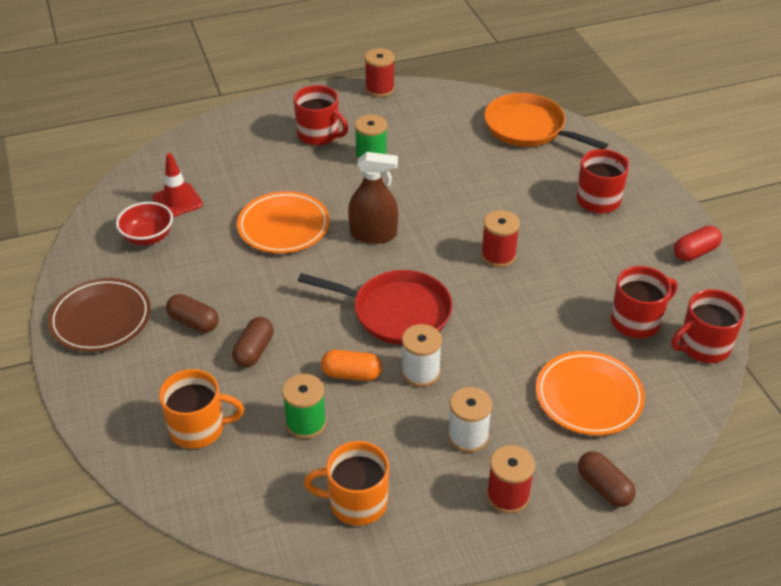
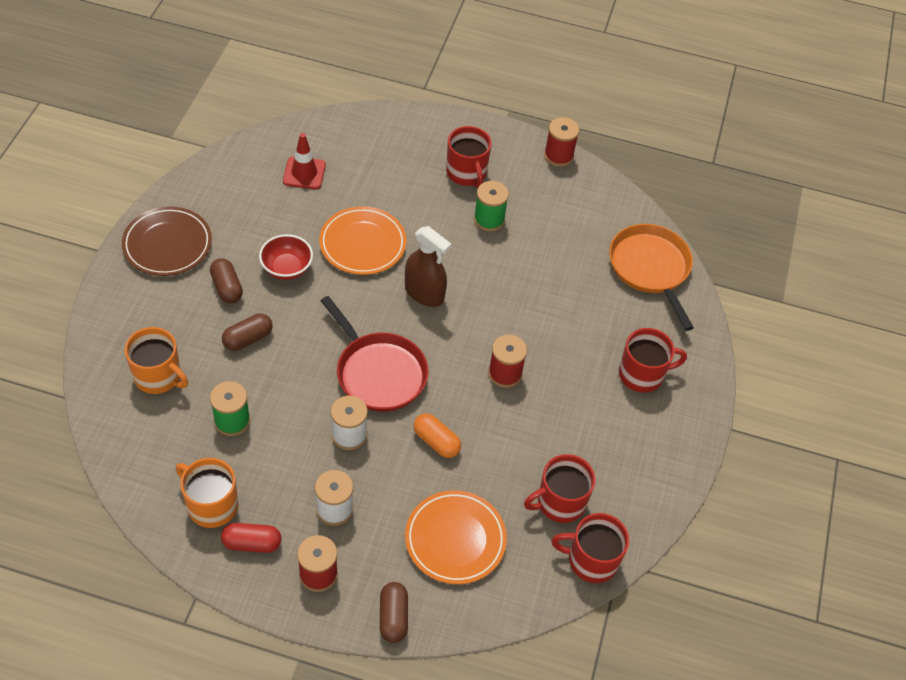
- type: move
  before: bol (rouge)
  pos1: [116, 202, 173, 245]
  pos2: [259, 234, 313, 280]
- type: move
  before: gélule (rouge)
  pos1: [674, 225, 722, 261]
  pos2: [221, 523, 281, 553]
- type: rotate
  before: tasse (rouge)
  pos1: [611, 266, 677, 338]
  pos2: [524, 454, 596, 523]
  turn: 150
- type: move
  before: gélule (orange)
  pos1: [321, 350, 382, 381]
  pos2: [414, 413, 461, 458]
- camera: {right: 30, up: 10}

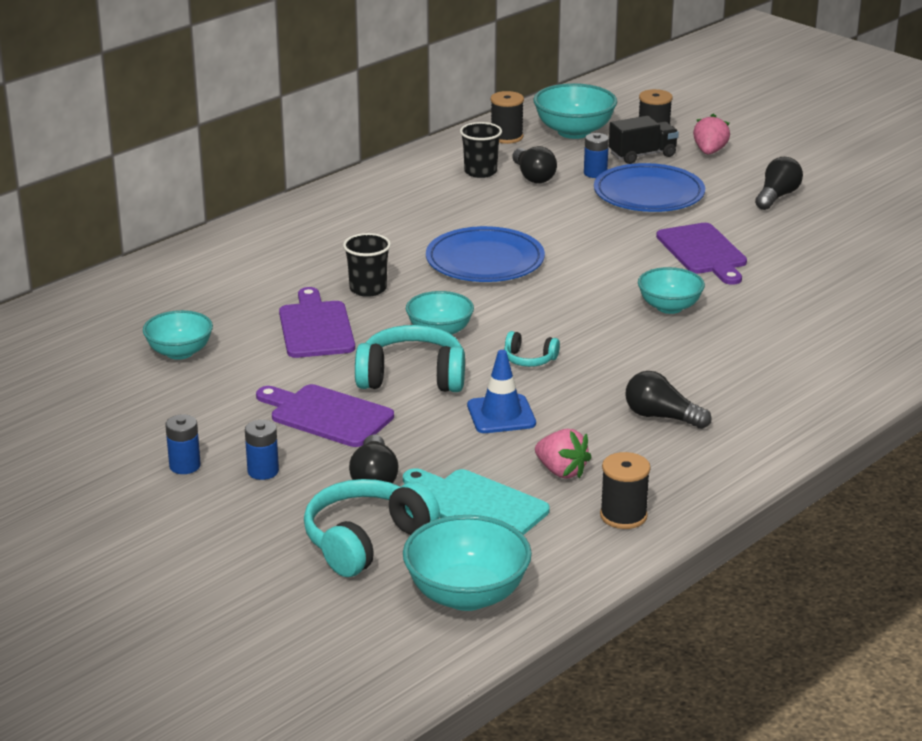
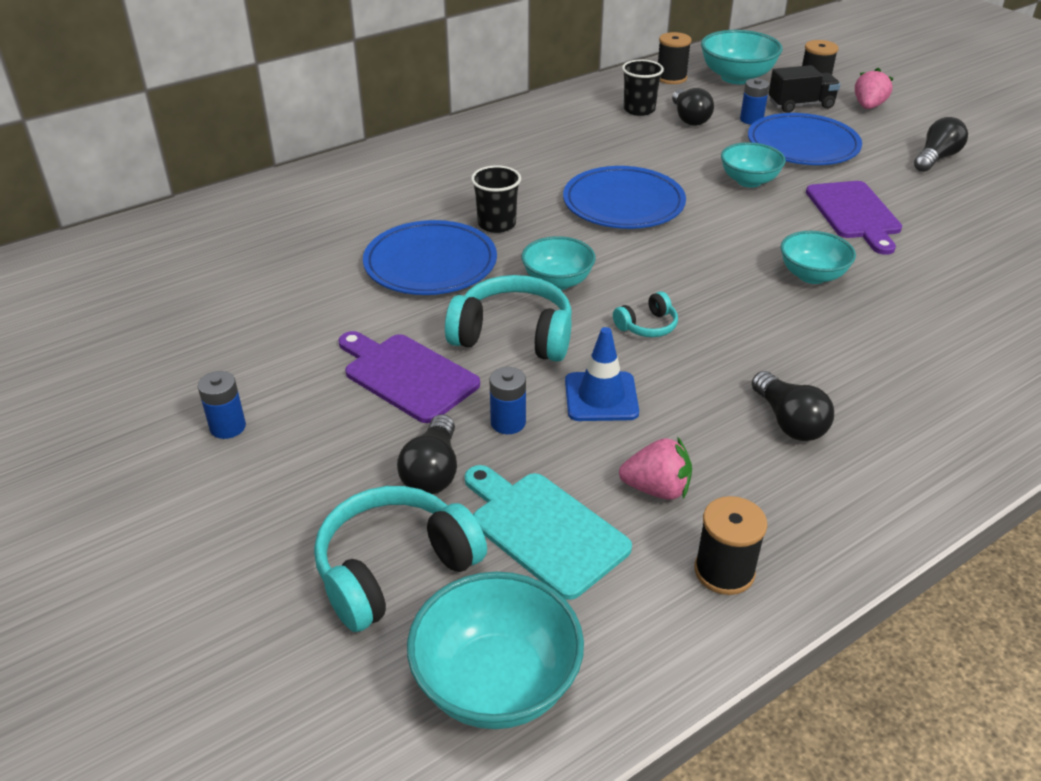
- type: replace
  before: planche à découper (violet)
  after: assiette (bleu)
  pos1: [279, 287, 355, 358]
  pos2: [363, 220, 497, 295]
- type: move
  before: bol (turquoise)
  pos1: [143, 310, 213, 360]
  pos2: [721, 142, 786, 188]
- type: rotate
  before: casque audio (turquoise)
  pos1: [504, 331, 560, 367]
  pos2: [613, 291, 678, 337]
  turn: -60
- type: rotate
  before: ampoule (noir)
  pos1: [625, 371, 712, 429]
  pos2: [752, 371, 834, 441]
  turn: -150
- type: move
  before: pile (bleu)
  pos1: [245, 420, 279, 480]
  pos2: [489, 367, 526, 434]
- type: rotate
  before: fraise (rose)
  pos1: [535, 429, 592, 479]
  pos2: [619, 438, 692, 500]
  turn: -45
- camera: {right: 10, up: 10}

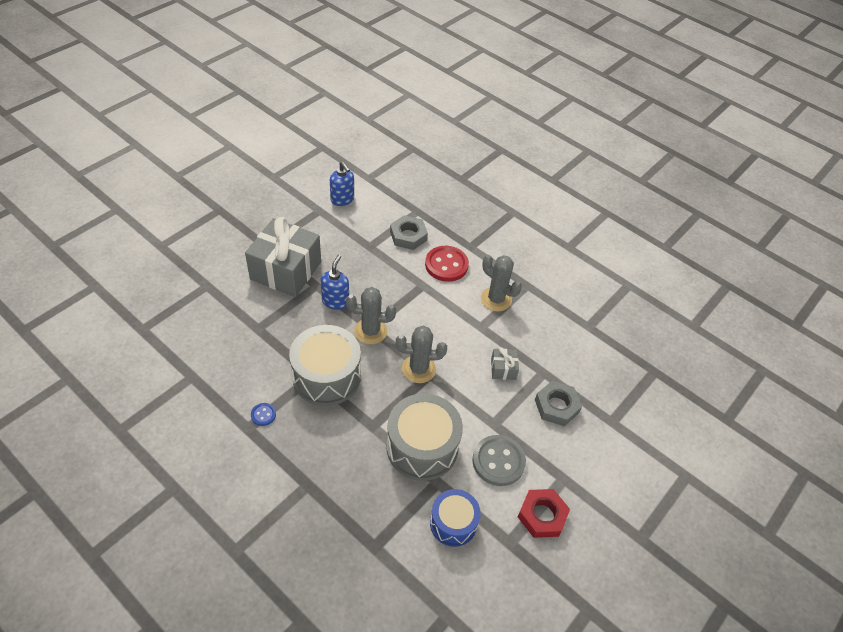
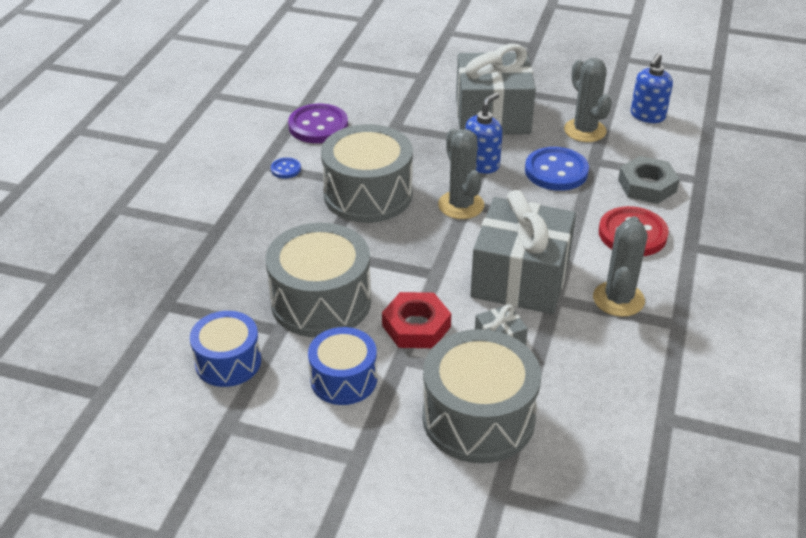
- type: rotate
  before: distributeur de savon (bleu)
  pos1: [321, 255, 349, 310]
  pos2: [465, 93, 503, 174]
  turn: -45
- type: move
  before: cactus (gris)
  pos1: [396, 326, 447, 383]
  pos2: [564, 58, 612, 142]
- type: replace
  before: écrou (gris)
  after: tambour (gris)
  pos1: [535, 381, 582, 426]
  pos2: [422, 329, 541, 463]
- type: replace
  before: bouton (gris)
  after: tambour (bleu)
  pos1: [472, 435, 526, 486]
  pos2: [308, 327, 377, 405]
- type: move
  before: écrou (rouge)
  pos1: [518, 489, 570, 538]
  pos2: [382, 292, 451, 348]
- type: insert
  after: bouton (violet)
  pos2: [288, 104, 348, 143]
- type: insert
  after: bouton (bleu)
  pos2: [525, 147, 589, 191]
- type: insert
  after: cadeau (gris)
  pos2: [470, 190, 576, 314]
- camera: {right: 70, up: -10}

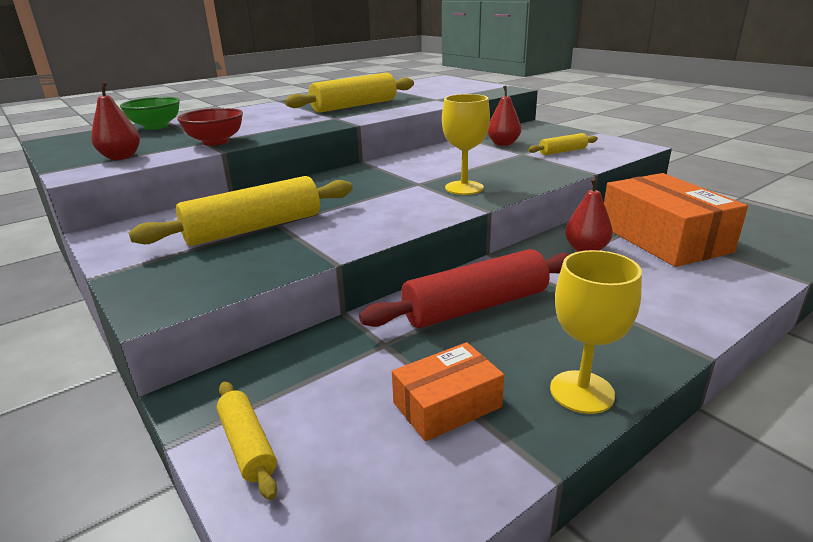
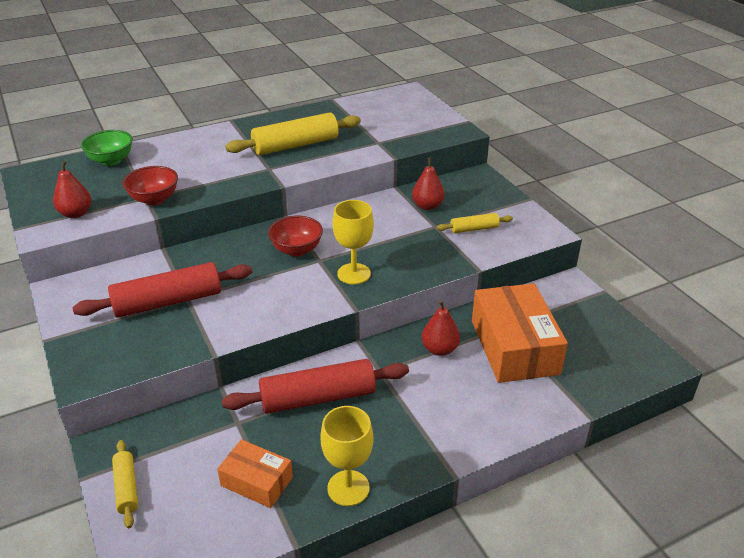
- type: recolor
  before: rouleau à pâtisserie (jaune)
  after: rouleau à pâtisserie (rouge)
  pos1: [128, 176, 353, 246]
  pos2: [73, 262, 252, 318]
- type: rotate
  before: boîte (orange)
  pos1: [392, 342, 504, 442]
  pos2: [217, 439, 293, 508]
  turn: 45
- type: insert
  after: bol (rouge)
  pos2: [268, 216, 323, 256]
- camera: {right: 10, up: 10}

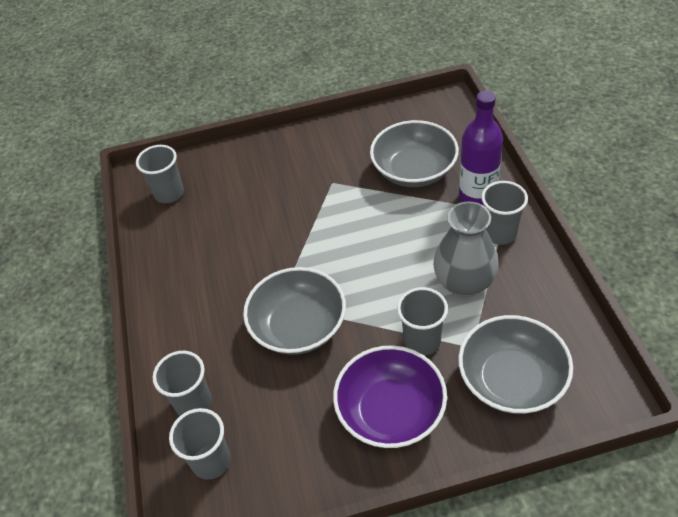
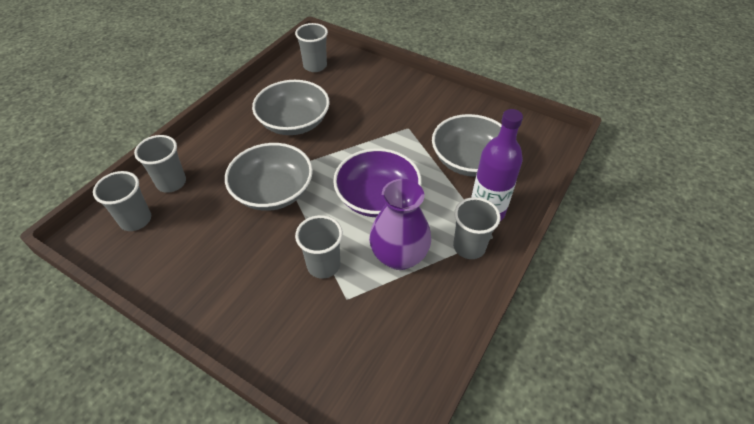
- type: recolor
  before: vase (gris)
  after: vase (violet)
  pos1: [433, 201, 499, 298]
  pos2: [369, 179, 431, 270]
- type: move
  before: bol (gris)
  pos1: [458, 315, 573, 414]
  pos2: [252, 80, 330, 135]
- type: move
  before: bol (violet)
  pos1: [333, 345, 447, 448]
  pos2: [333, 148, 422, 217]
- camera: {right: 40, up: 0}

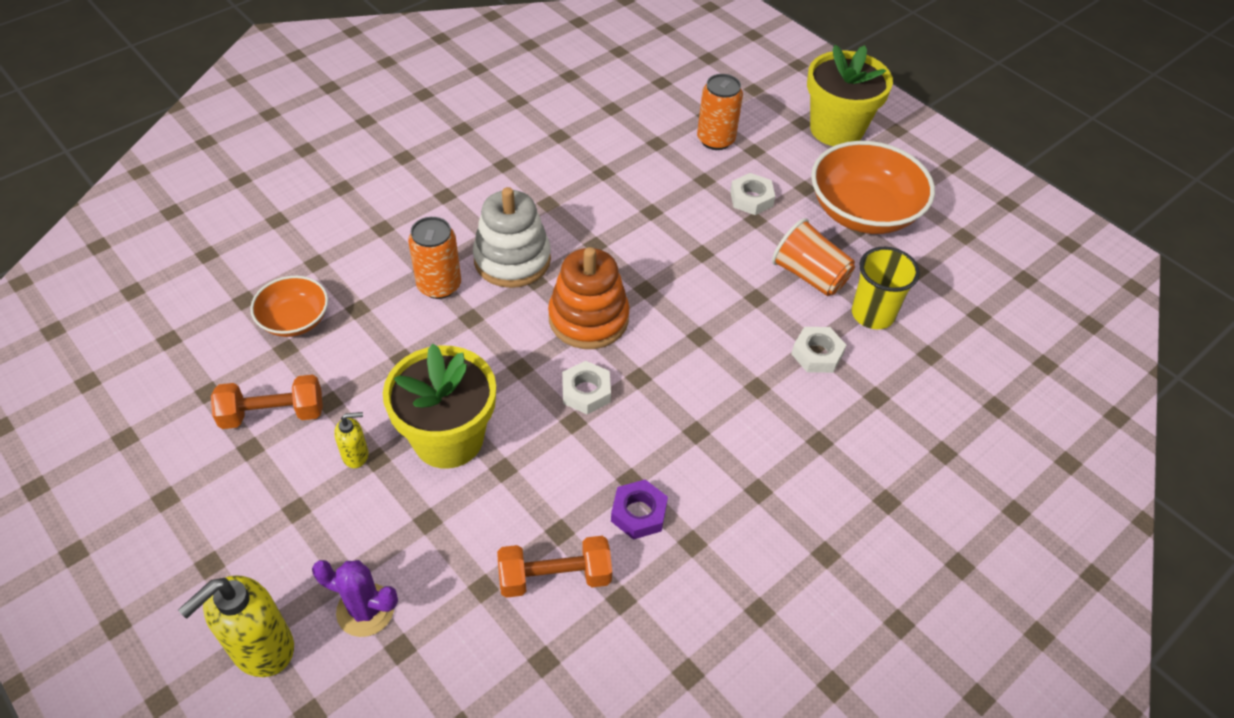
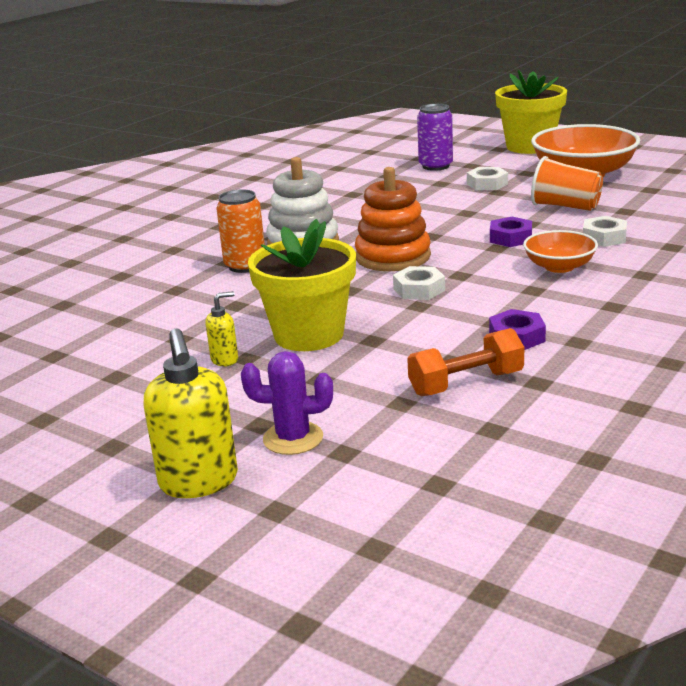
- type: recolor
  before: canette (orange)
  after: canette (violet)
  pos1: [697, 74, 743, 150]
  pos2: [417, 104, 453, 171]
- type: delete
  before: gobelet (jaune)
  pos1: [852, 247, 920, 329]
- type: move
  before: bol (orange)
  pos1: [250, 276, 328, 337]
  pos2: [523, 230, 598, 273]
- type: delete
  before: haltère (orange)
  pos1: [211, 375, 323, 429]
- type: rotate
  before: distributeur de savon (jaune)
  pos1: [178, 575, 294, 677]
  pos2: [143, 328, 238, 498]
  turn: -45
- type: insert
  after: écrou (violet)
  pos2: [490, 217, 532, 247]
- camera: {right: -10, up: -25}

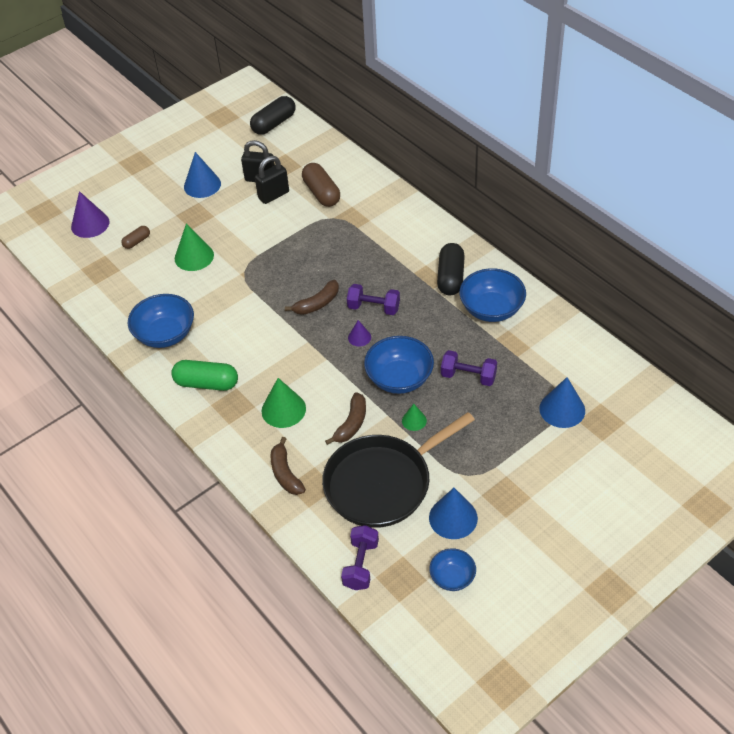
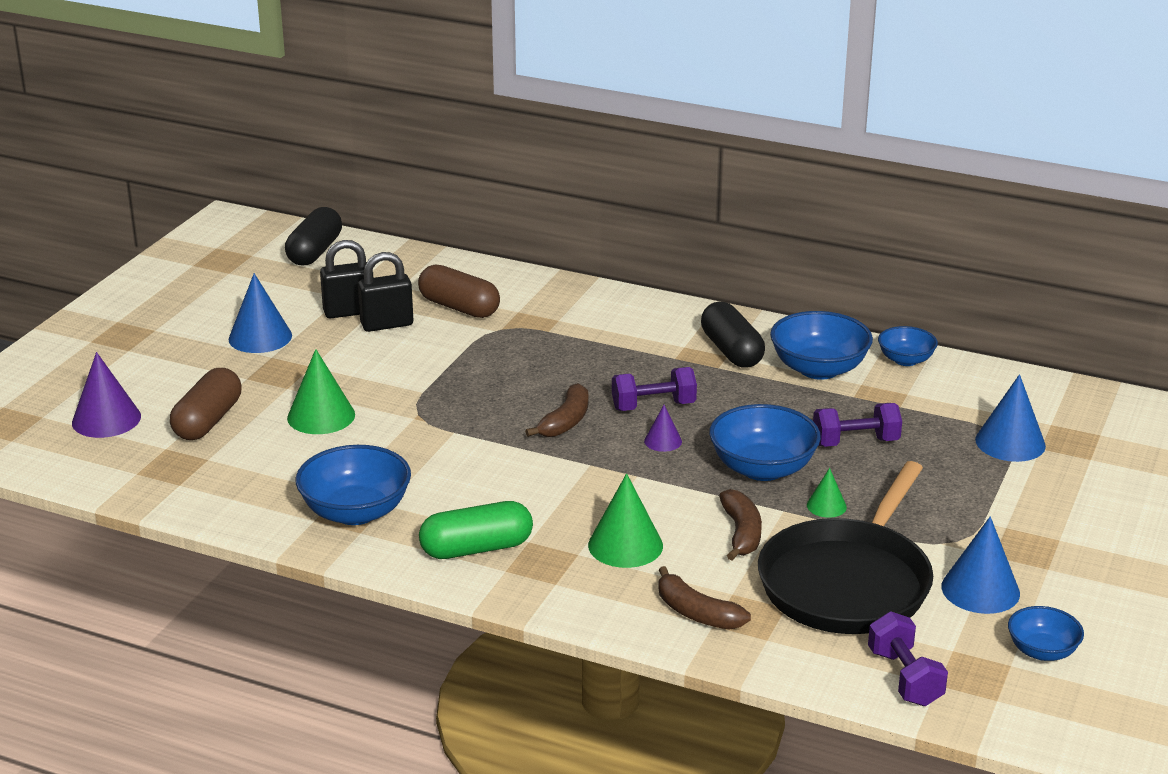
- type: rotate
  before: cadenas (noir)
  pos1: [255, 156, 289, 204]
  pos2: [358, 252, 413, 332]
  turn: 45
- type: resize
  before: gélule (marron)
  pos1: [121, 226, 150, 249]
  pos2: [170, 368, 241, 440]
  scale: 1.85
- type: insert
  after: bol (bleu)
  pos2: [878, 326, 938, 366]
- camera: {right: -30, up: -20}

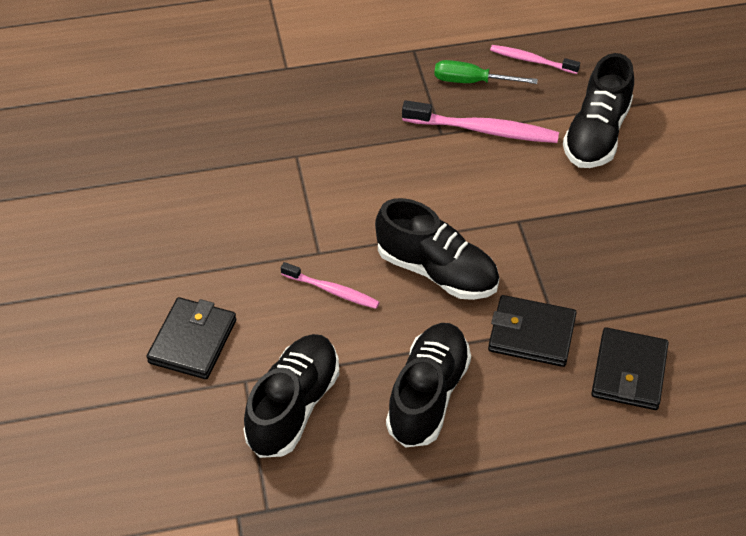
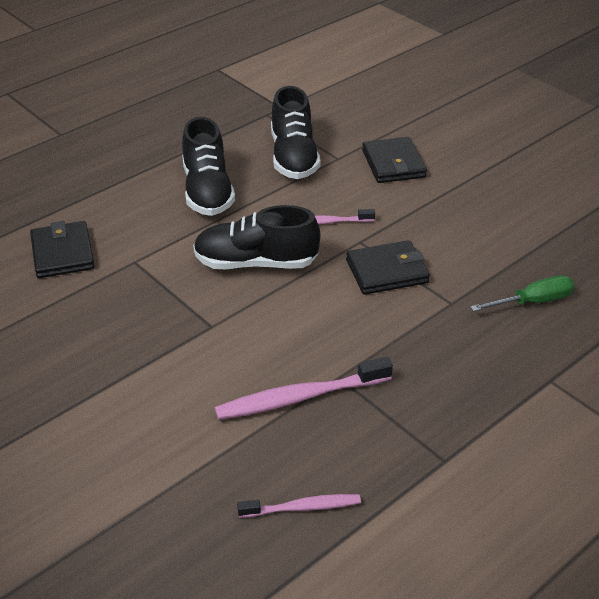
- type: delete
  before: chaussure (noir)
  pos1: [563, 53, 634, 168]
- type: move
  before: tournevis (vert)
  pos1: [434, 60, 538, 84]
  pos2: [470, 275, 574, 312]
- type: move
  before: portefeuille (noir)
  pos1: [488, 295, 577, 367]
  pos2: [346, 240, 430, 295]
- camera: {right: 150, up: -10}

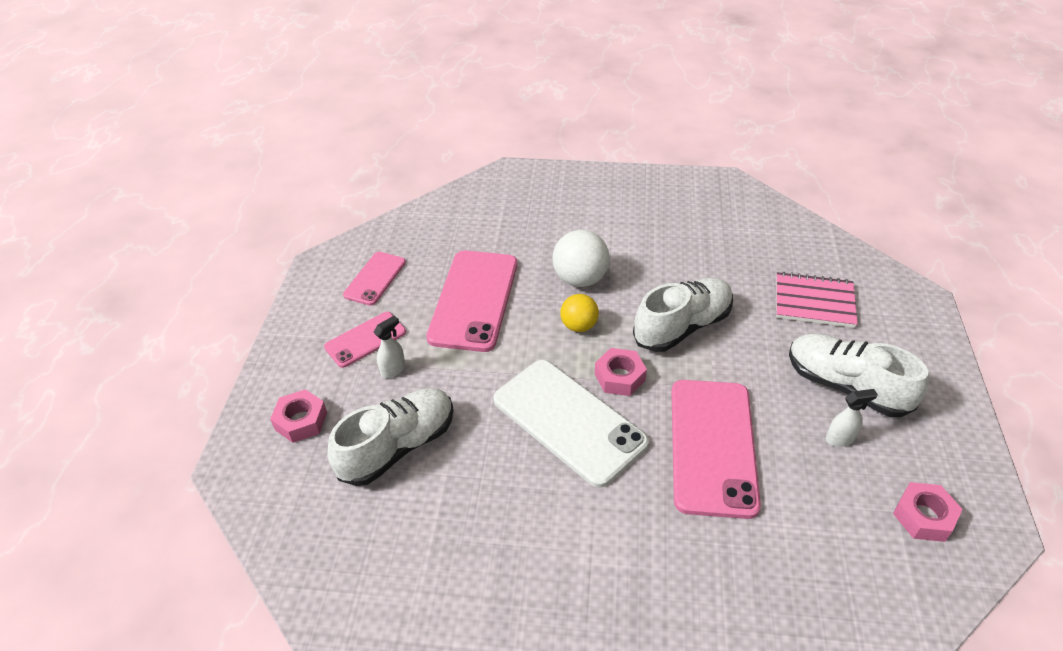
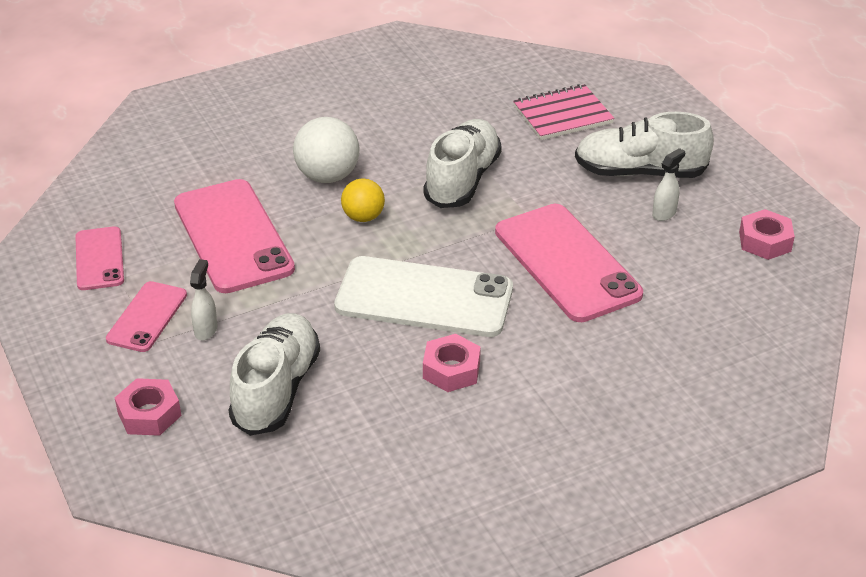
- type: move
  before: écrou (rose)
  pos1: [595, 348, 647, 396]
  pos2: [423, 334, 481, 392]
- camera: {right: -35, up: -5}

